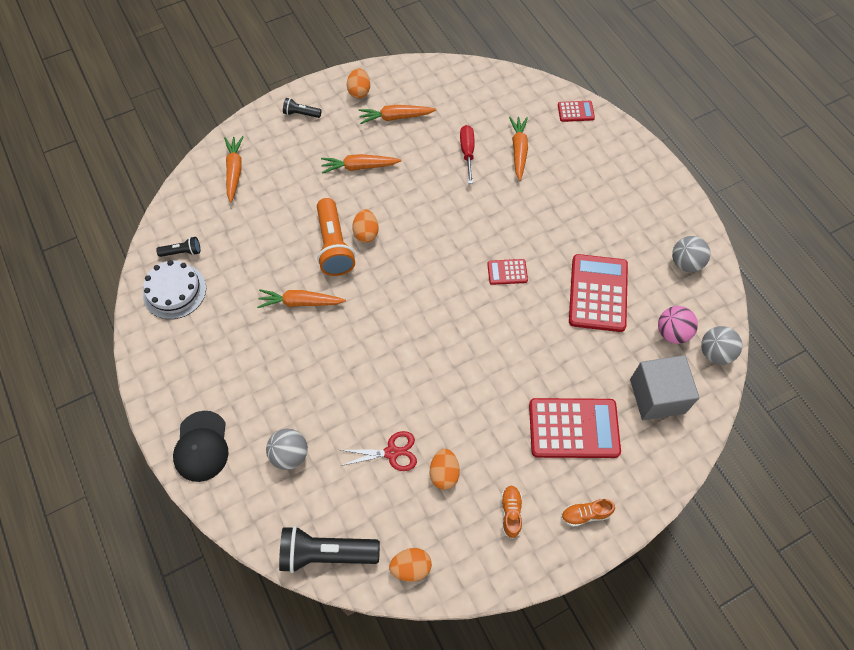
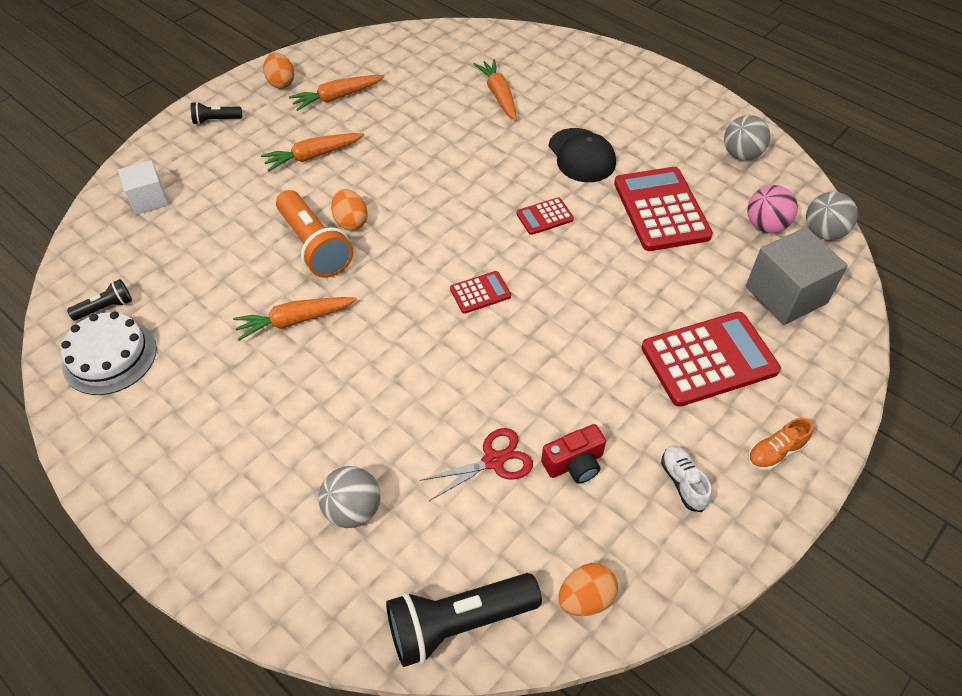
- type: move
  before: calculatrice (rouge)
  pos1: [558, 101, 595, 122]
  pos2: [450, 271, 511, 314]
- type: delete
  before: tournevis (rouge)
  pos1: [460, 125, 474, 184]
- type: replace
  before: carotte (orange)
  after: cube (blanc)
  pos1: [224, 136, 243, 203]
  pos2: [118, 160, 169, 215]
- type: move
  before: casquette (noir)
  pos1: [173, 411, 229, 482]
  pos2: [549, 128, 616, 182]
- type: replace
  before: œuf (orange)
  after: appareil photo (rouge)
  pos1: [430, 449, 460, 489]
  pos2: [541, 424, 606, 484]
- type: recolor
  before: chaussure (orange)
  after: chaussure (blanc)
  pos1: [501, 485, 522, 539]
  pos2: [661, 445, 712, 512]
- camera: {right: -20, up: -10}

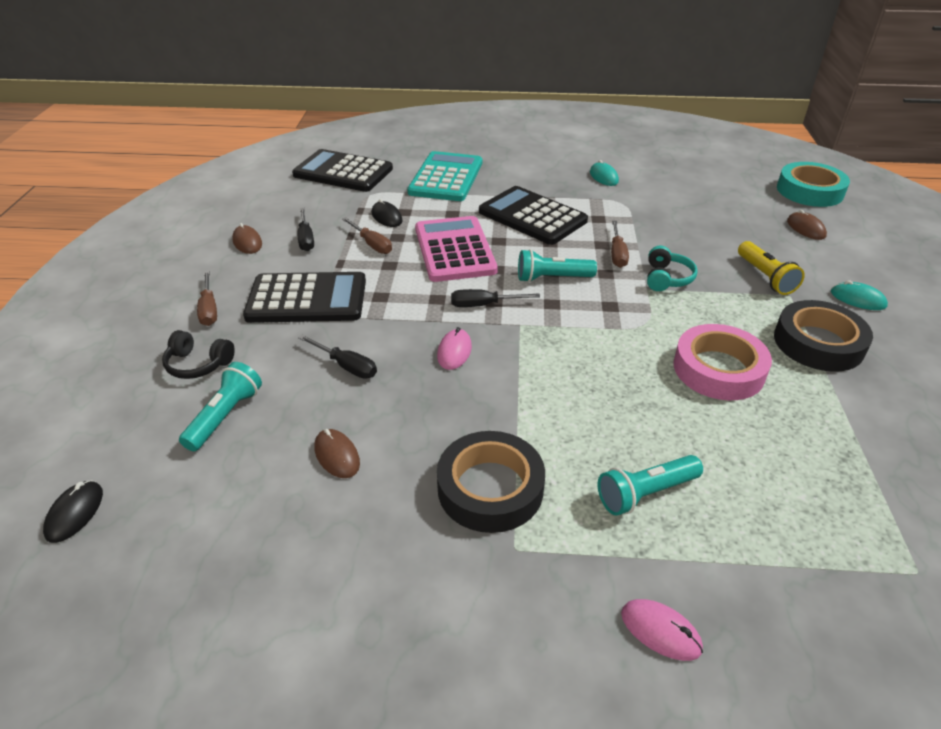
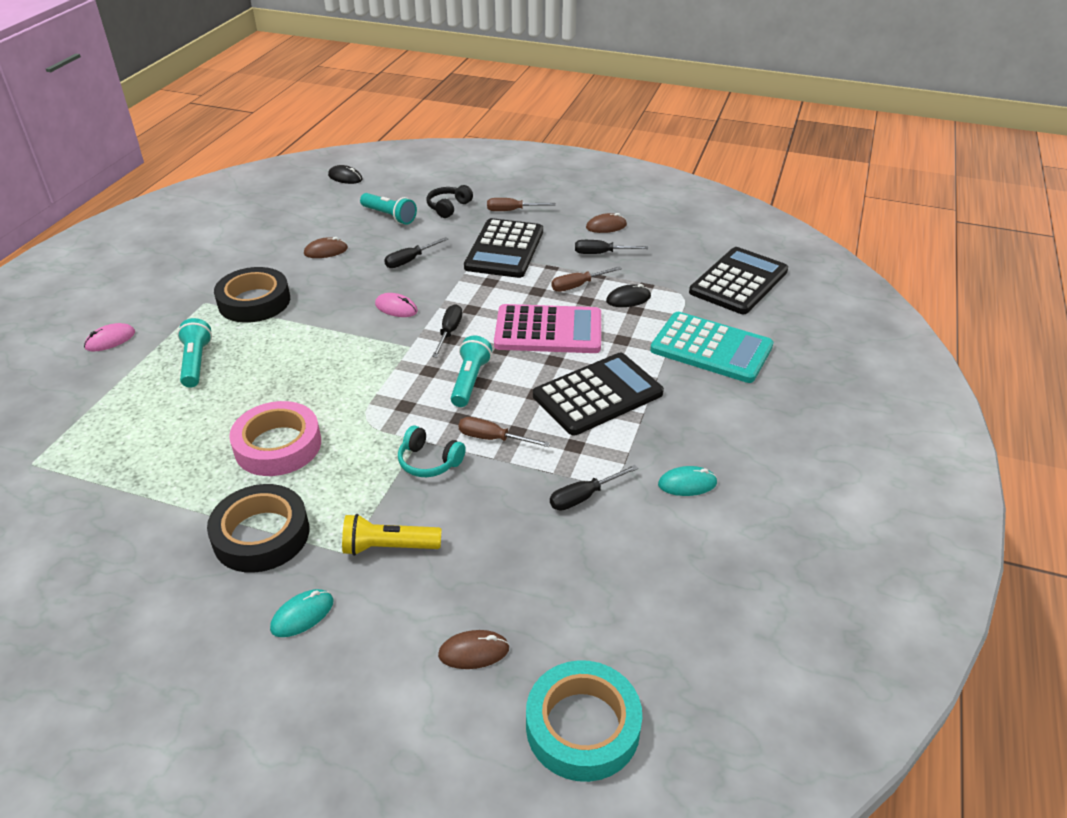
- type: insert
  after: tournevis (noir)
  pos2: [550, 465, 638, 511]
- camera: {right: 105, up: 0}

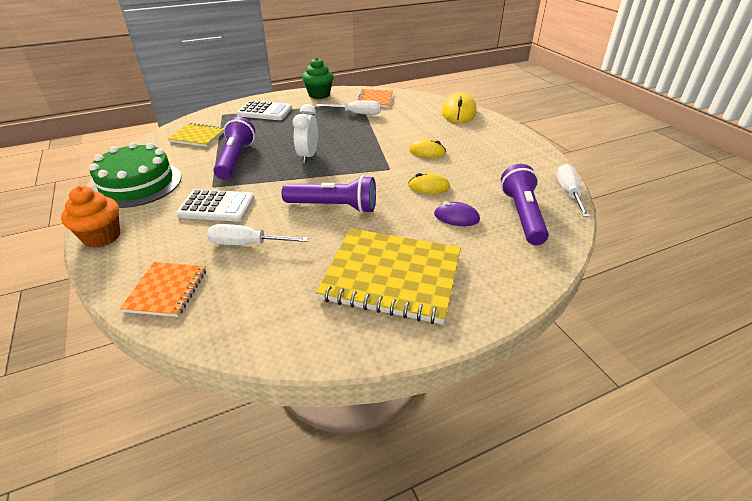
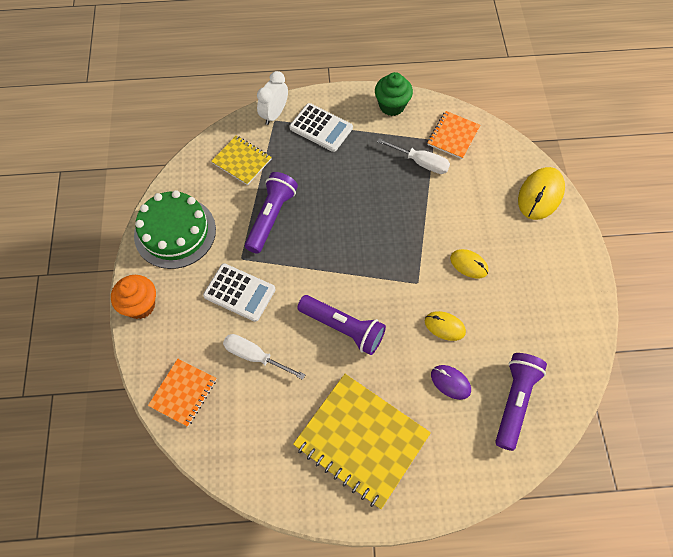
- type: move
  before: réveil (blanc)
  pos1: [293, 104, 318, 163]
  pos2: [257, 71, 288, 125]
- type: delete
  before: tournevis (blanc)
  pos1: [557, 164, 590, 217]
- camera: {right: 20, up: 25}

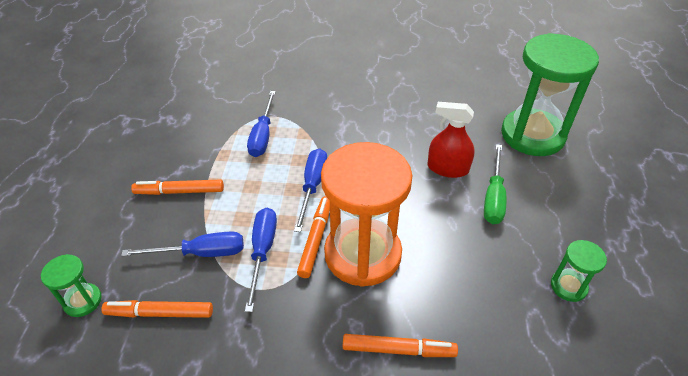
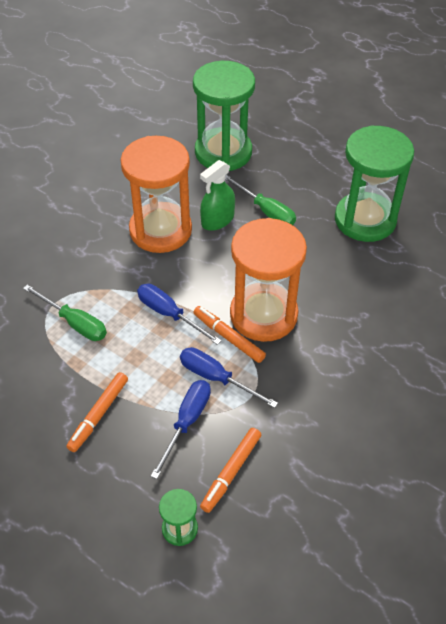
- type: recolor
  before: tournevis (bleu)
  after: tournevis (vert)
  pos1: [247, 91, 276, 157]
  pos2: [23, 285, 107, 341]
- type: recolor
  before: vaporisateur (rouge)
  after: vaporisateur (vert)
  pos1: [428, 102, 475, 178]
  pos2: [200, 160, 235, 231]
- type: resize
  before: sablier (vert)
  pos1: [551, 240, 607, 302]
  pos2: [335, 125, 414, 242]
  scale: 2.27
- type: delete
  before: feutre (orange)
  pos1: [343, 334, 458, 357]
- type: insert
  after: sablier (orange)
  pos2: [121, 136, 192, 253]
- camera: {right: -60, up: 5}

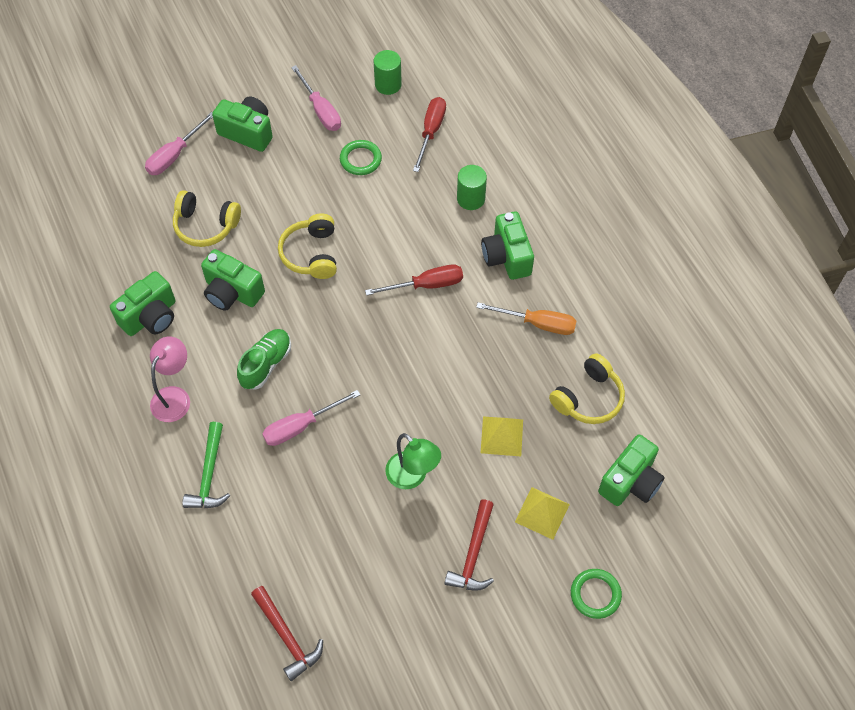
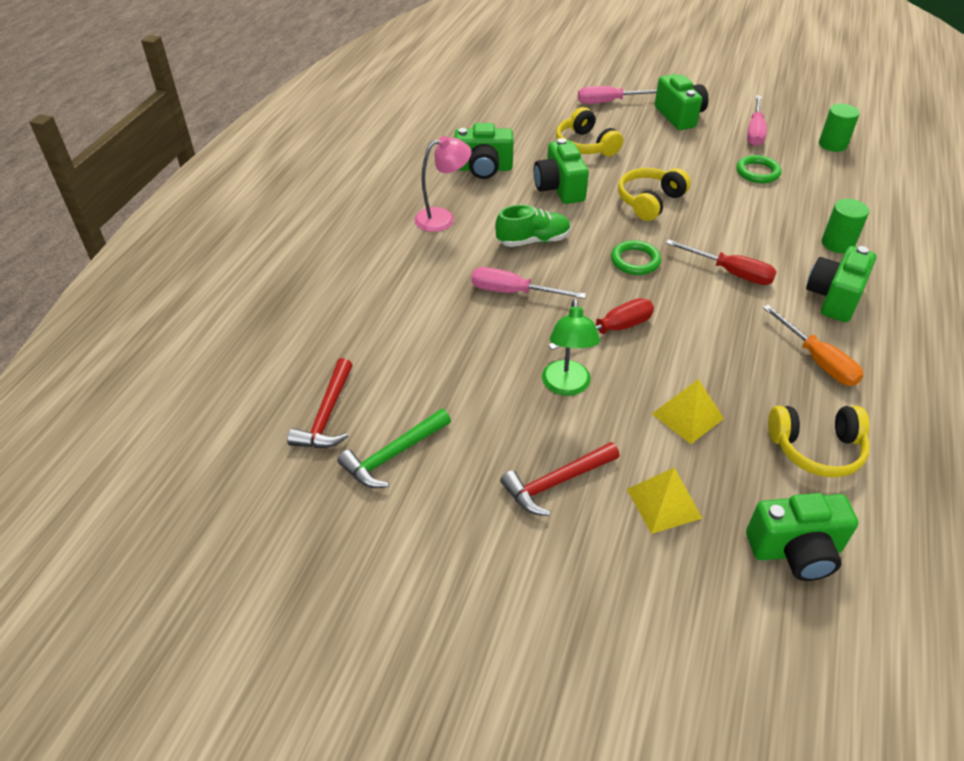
- type: move
  before: tournevis (rouge)
  pos1: [413, 97, 446, 172]
  pos2: [548, 298, 654, 350]
- type: move
  before: marteau (vert)
  pos1: [182, 422, 230, 508]
  pos2: [337, 409, 451, 488]
- type: move
  before: anneau (vert)
  pos1: [571, 569, 622, 619]
  pos2: [611, 240, 661, 275]
- camera: {right: 45, up: -15}

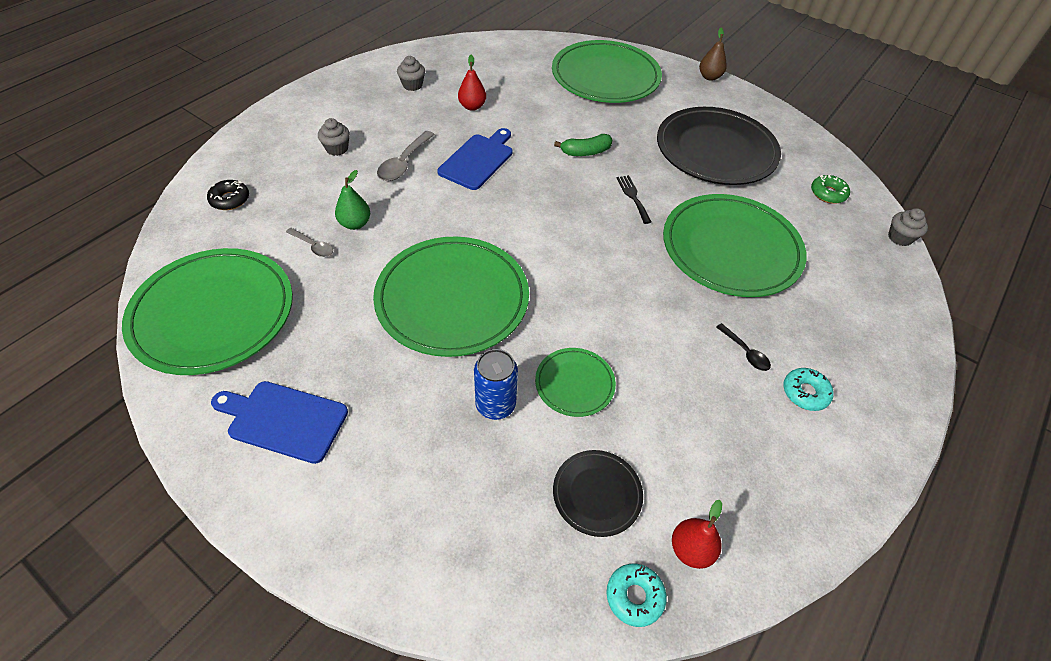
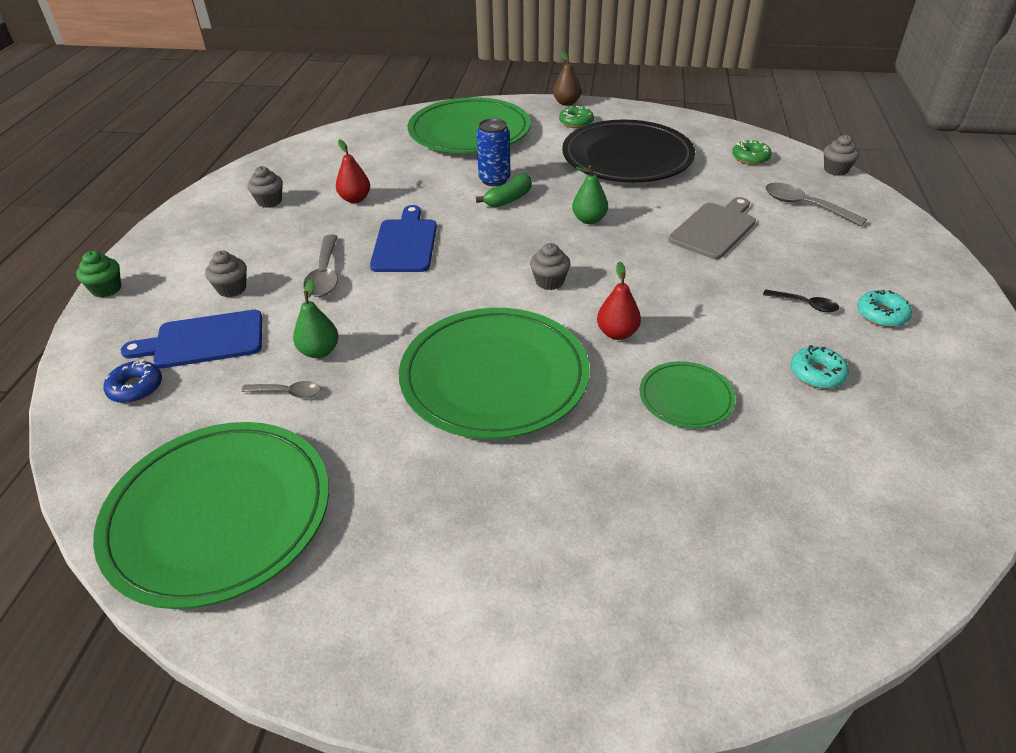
- type: replace
  before: fourchette (noir)
  after: poire (vert)
  pos1: [617, 175, 651, 224]
  pos2: [572, 165, 608, 224]
- type: recolor
  before: beignet (noir)
  after: beignet (bleu)
  pos1: [207, 180, 249, 210]
  pos2: [104, 360, 162, 403]
- type: replace
  before: assiette (vert)
  after: planche à découper (gris)
  pos1: [663, 194, 807, 297]
  pos2: [669, 197, 756, 259]
- type: move
  before: canette (bleu)
  pos1: [474, 349, 518, 420]
  pos2: [476, 118, 511, 186]
- type: move
  before: planche à découper (bleu)
  pos1: [211, 381, 348, 464]
  pos2: [121, 310, 262, 368]
- type: delete
  before: assiette (noir)
  pos1: [553, 450, 643, 537]
- type: move
  before: poire (rouge)
  pos1: [672, 500, 722, 569]
  pos2: [597, 261, 641, 340]
- type: move
  before: beignet (turquoise)
  pos1: [606, 564, 667, 627]
  pos2: [791, 345, 849, 389]
- type: insert
  after: beignet (vert)
  pos2: [559, 106, 594, 128]
- type: insert
  after: cuillère (gris)
  pos2: [765, 183, 867, 226]
- type: insert
  after: muffin (gris)
  pos2: [530, 243, 570, 290]
- type: insert
  after: muffin (vert)
  pos2: [76, 251, 121, 298]
- camera: {right: -25, up: -10}

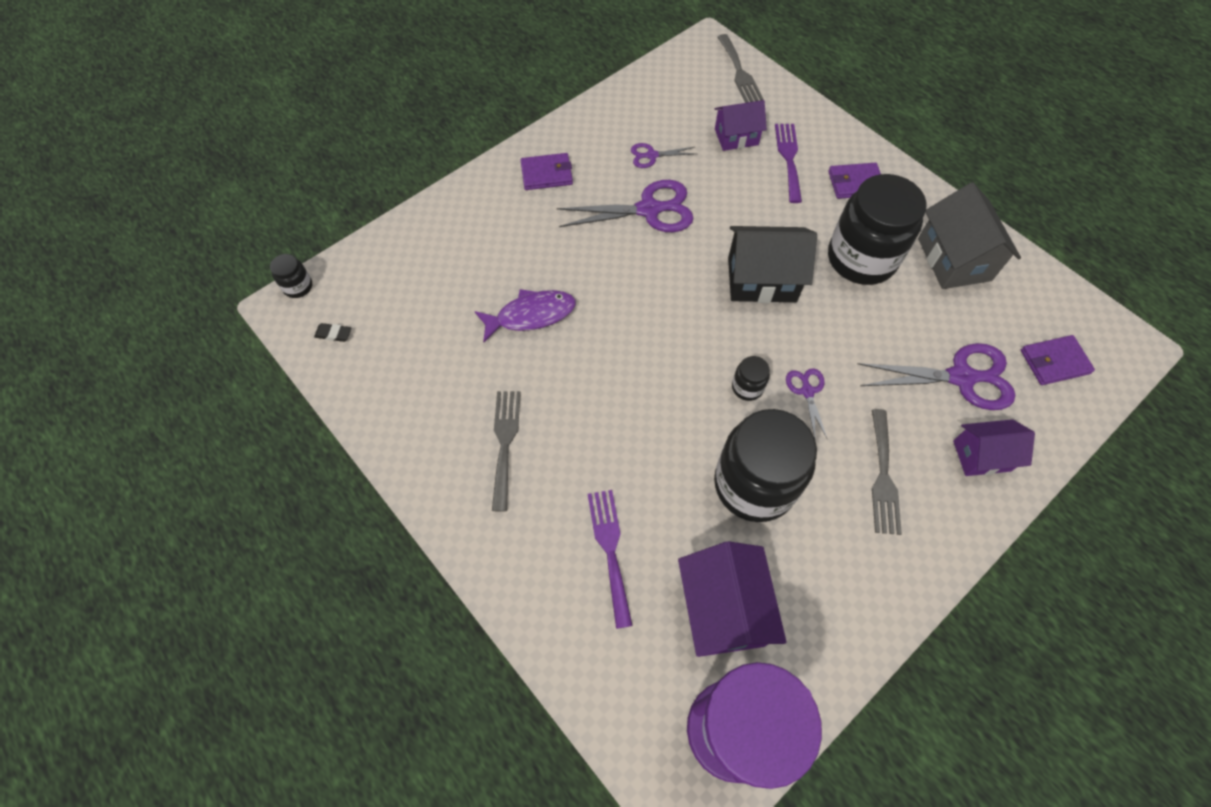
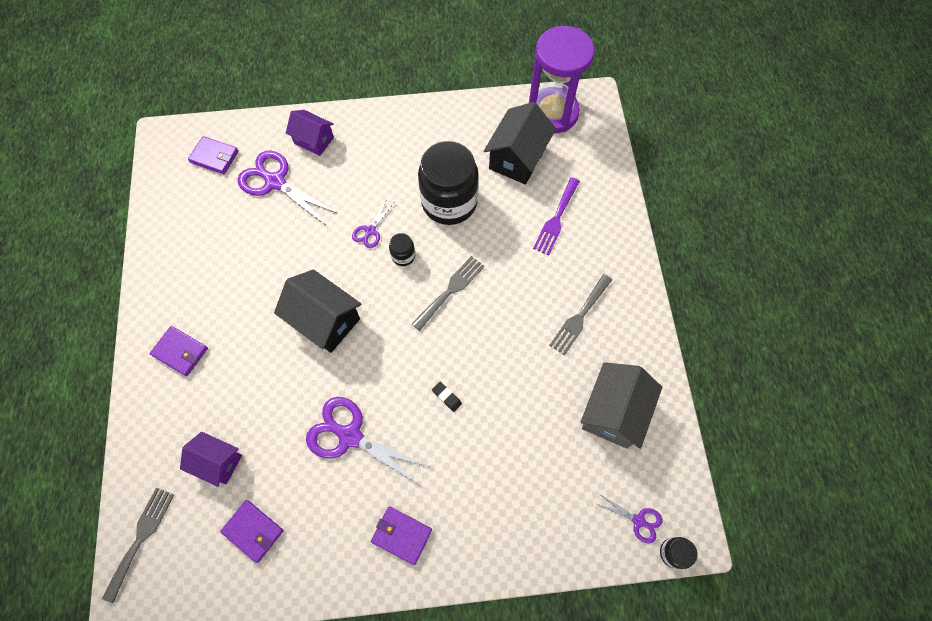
- type: delete
  before: fourchette (violet)
  pos1: [775, 124, 802, 203]
- type: move
  before: ciseaux (violet)
  pos1: [631, 143, 696, 168]
  pos2: [594, 493, 663, 544]
- type: delete
  before: bocal (noir)
  pos1: [828, 174, 927, 285]
- type: move
  before: maison (gris)
  pos1: [918, 182, 1021, 289]
  pos2: [581, 362, 662, 449]
- type: delete
  before: poisson (violet)
  pos1: [475, 289, 576, 342]
- type: move
  before: gomme (noir)
  pos1: [314, 323, 352, 342]
  pos2: [432, 382, 462, 412]
- type: move
  before: fourchette (gris)
  pos1: [872, 409, 902, 535]
  pos2: [412, 256, 485, 331]
- type: recolor
  before: maison (violet)
  after: maison (noir)
  pos1: [678, 541, 787, 657]
  pos2: [484, 102, 556, 185]
- type: insert
  after: portefeuille (violet)
  pos2: [220, 500, 284, 563]
- camera: {right: -145, up: 5}

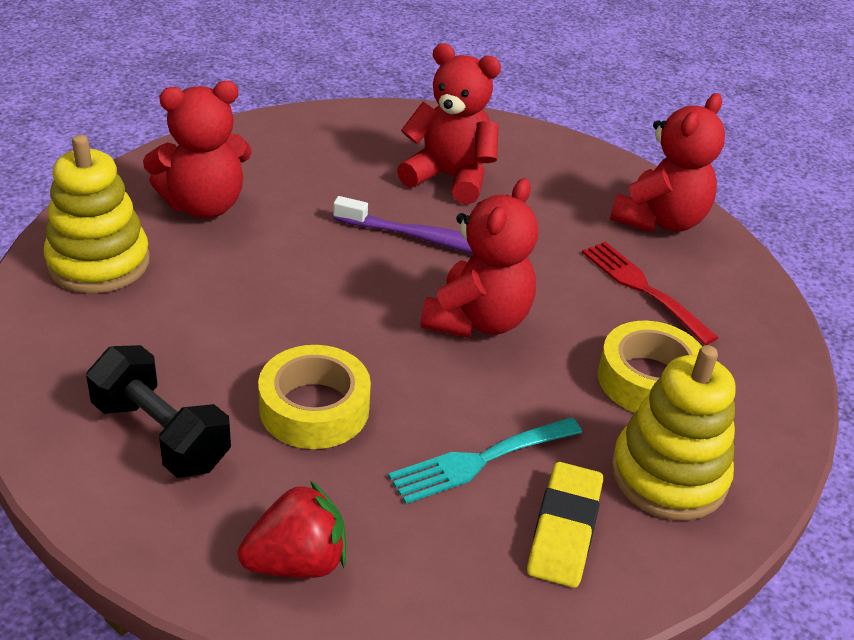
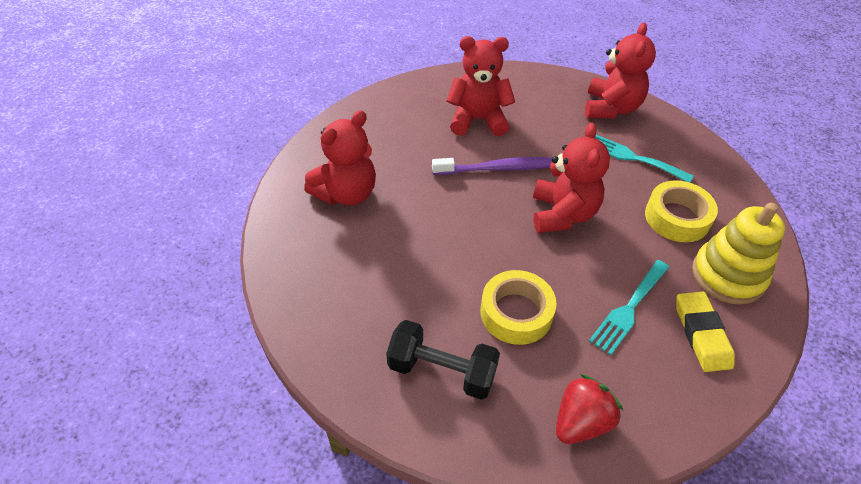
- type: delete
  before: jouet à empiler (jaune)
  pos1: [44, 135, 150, 293]
- type: recolor
  before: fourchette (rouge)
  after: fourchette (turquoise)
  pos1: [582, 242, 718, 345]
  pos2: [595, 135, 694, 183]
- camera: {right: -20, up: 10}

